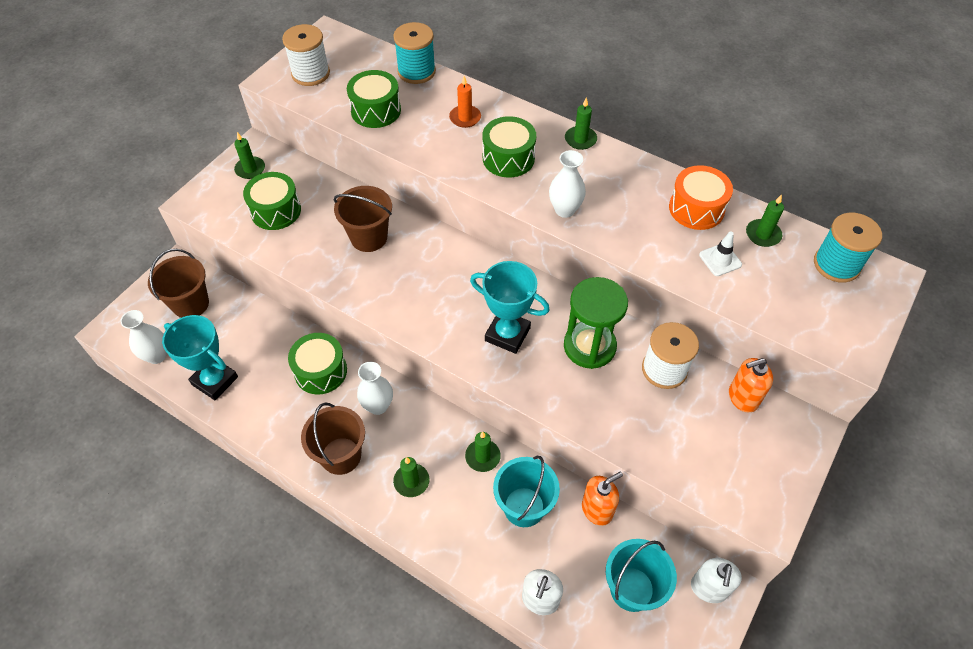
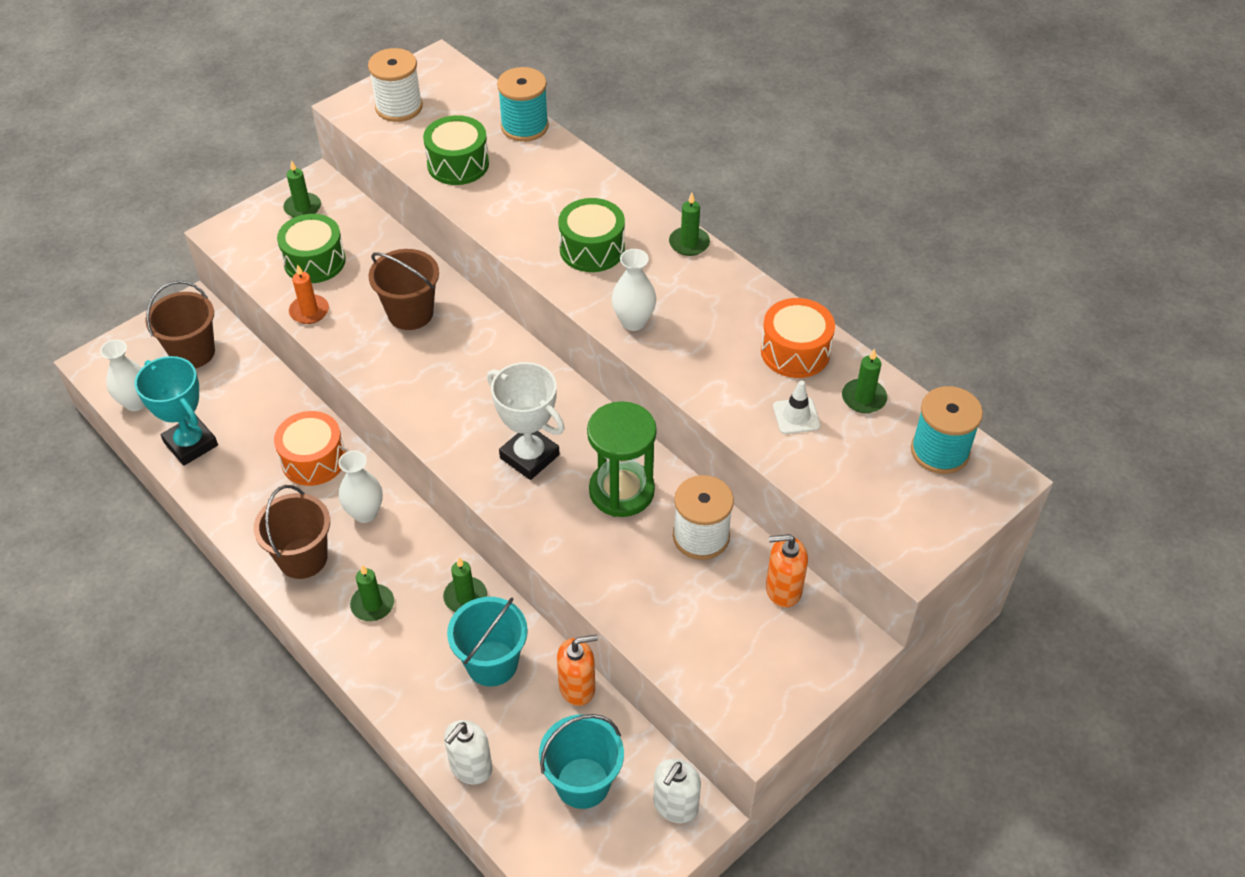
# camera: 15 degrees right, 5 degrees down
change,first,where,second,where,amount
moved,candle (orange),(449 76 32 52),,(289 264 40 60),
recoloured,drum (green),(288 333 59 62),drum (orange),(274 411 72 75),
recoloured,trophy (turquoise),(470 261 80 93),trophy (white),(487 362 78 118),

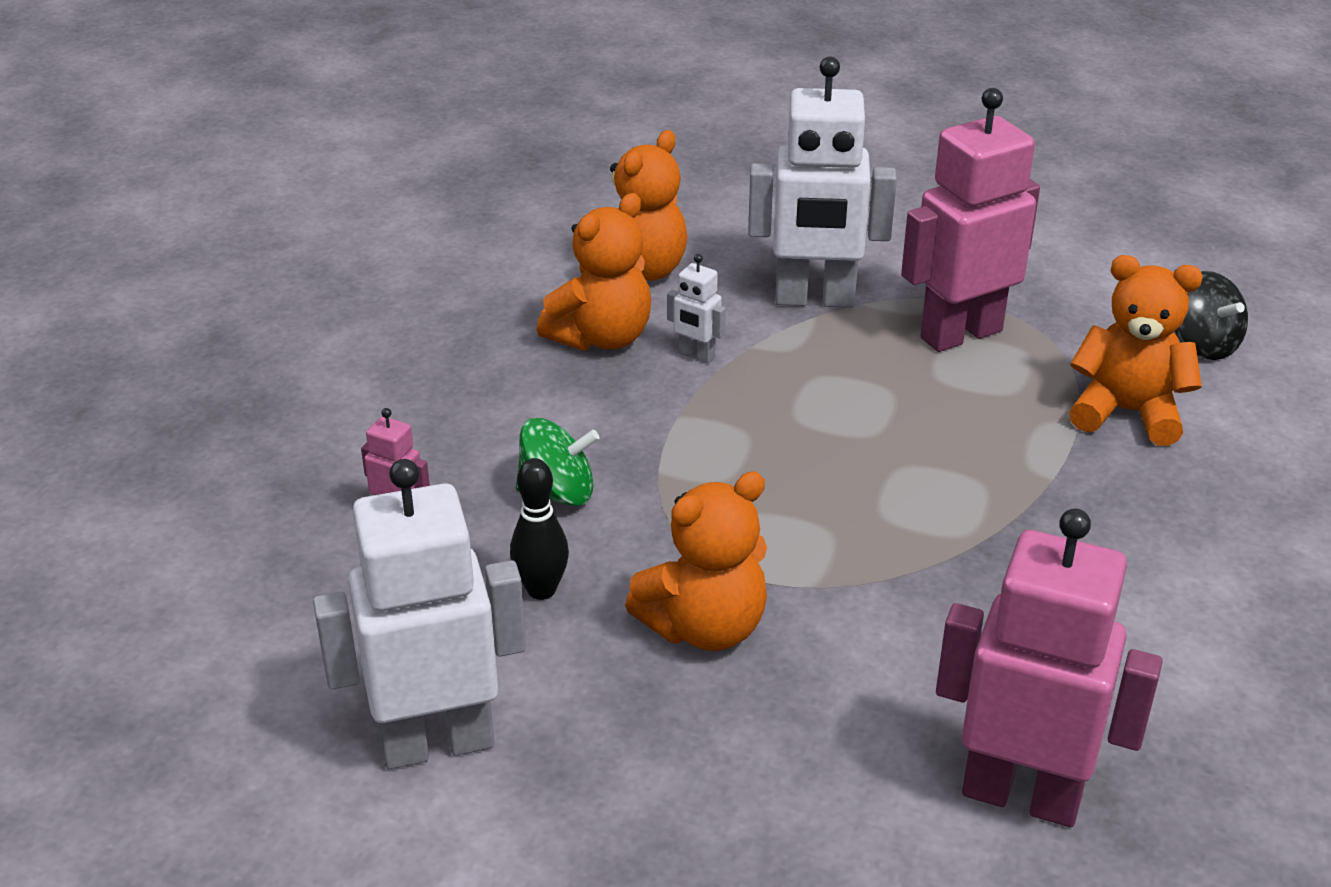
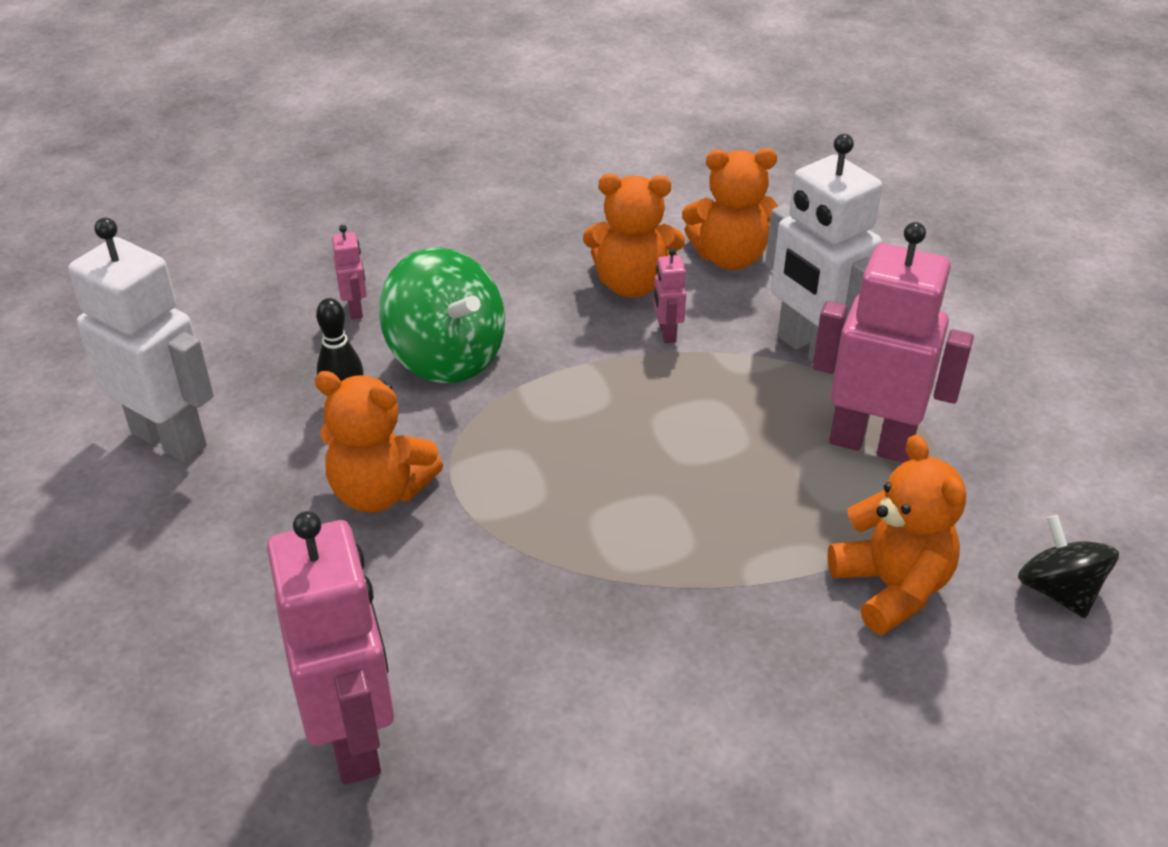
# camera: 50 degrees right, 5 degrees up
change,first,where,second,where,amount
recoloured,robot (white),(667 254 59 109),robot (pink),(653 248 33 95),
turned,spinning top (black),(1175 271 73 89),,(1018 515 101 103),135 degrees clockwise
resized,spinning top (green),(516 418 83 88),,(379 247 126 136),x1.65

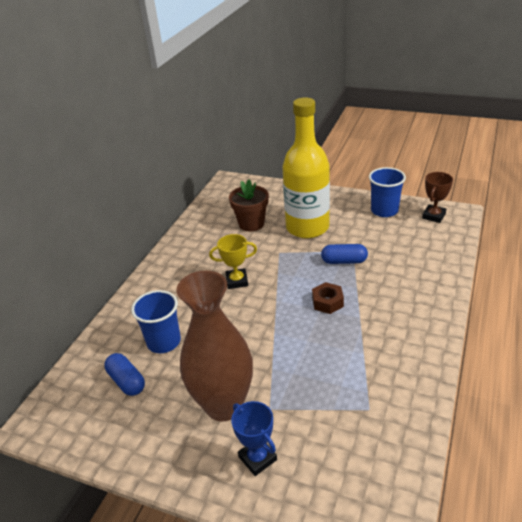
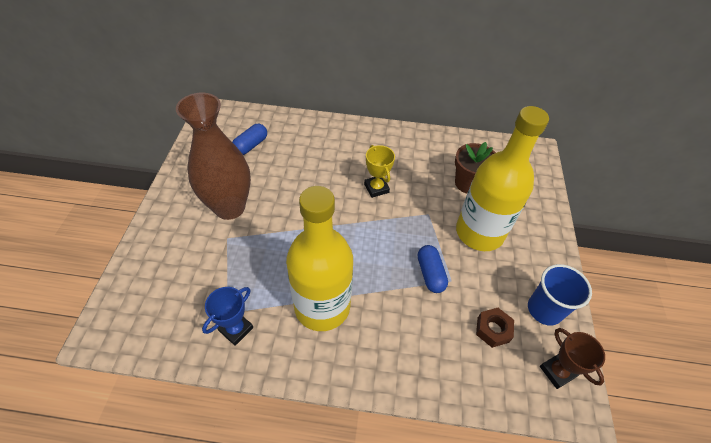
# camera: 70 degrees right, 15 degrees up
change,first,where,second,where,amount
removed,cup (blue),(131 290 50 63),,,
added,,,bottle (yellow),(286 186 67 145),
moved,trophy (blue),(231 401 46 75),,(202 287 51 59),
moved,nut (brown),(312 282 32 32),,(476 308 38 40),
turned,trophy (brown),(422 172 31 51),,(540 328 65 61),45 degrees clockwise

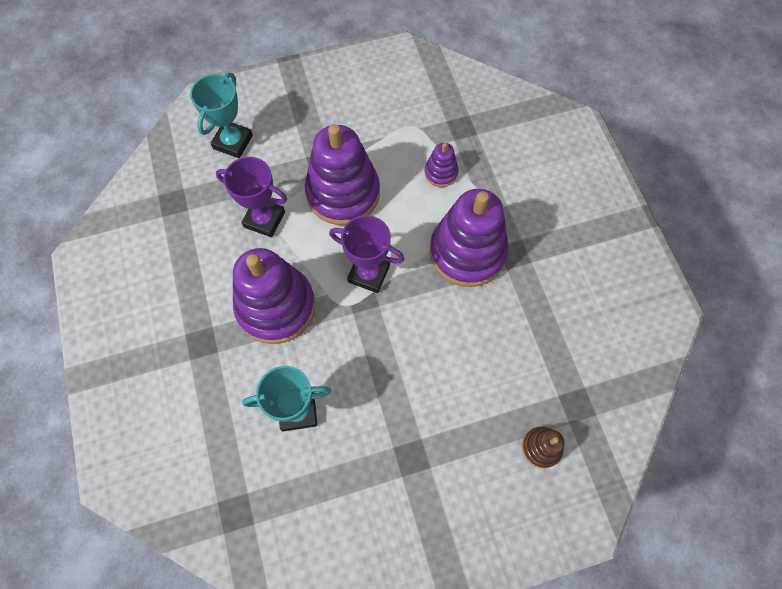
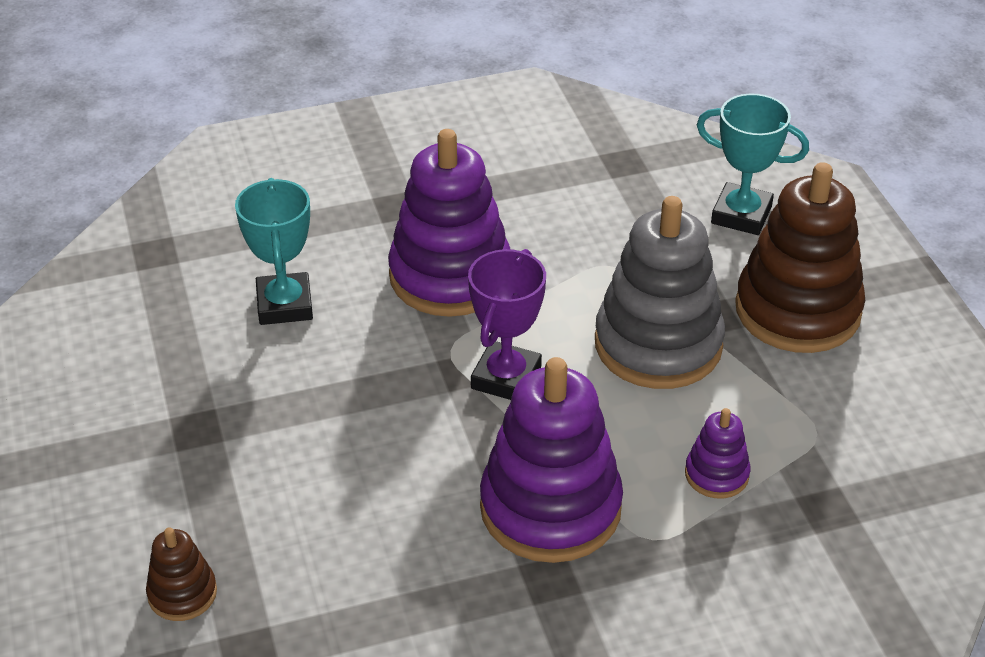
# camera: 90 degrees right, 25 degrees down
change,first,where,second,where,amount
removed,trophy (purple),(216 157 71 80),,,
added,,,stacking toy (brown),(735 162 130 191),
recoloured,stacking toy (purple),(305 124 75 101),stacking toy (grey),(595 196 130 193),

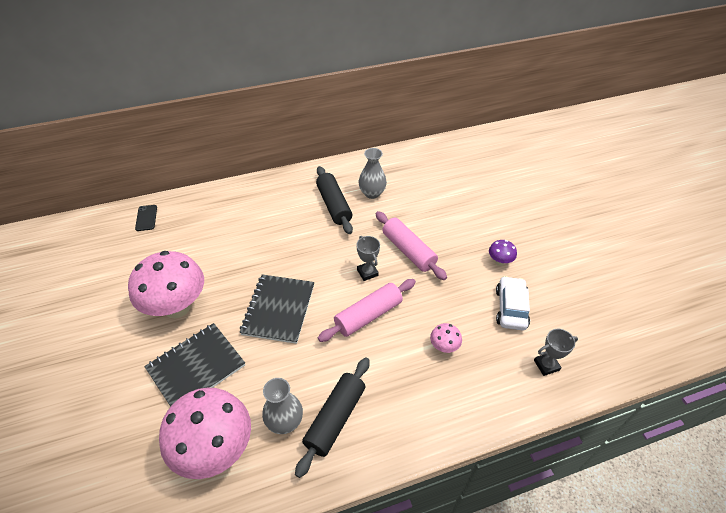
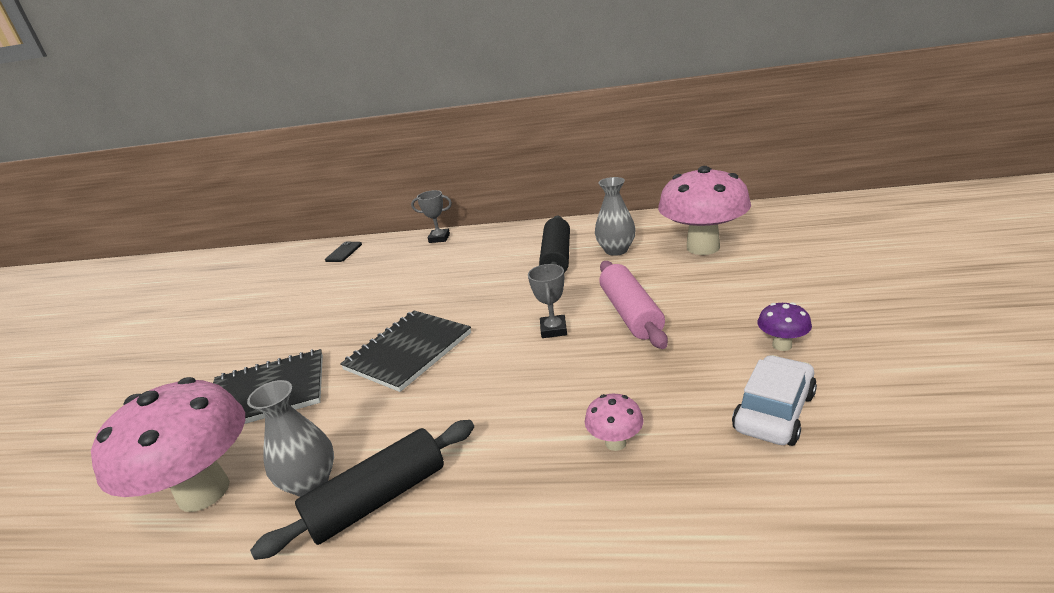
# camera: 30 degrees right, 20 degrees down
change,first,where,second,where,amount
removed,rolling pin (pink),(318 279 98 63),,,
moved,mushroom (pink),(128 251 76 67),,(658 166 93 89),
moved,trophy (grey),(534 329 44 47),,(411 190 41 53),

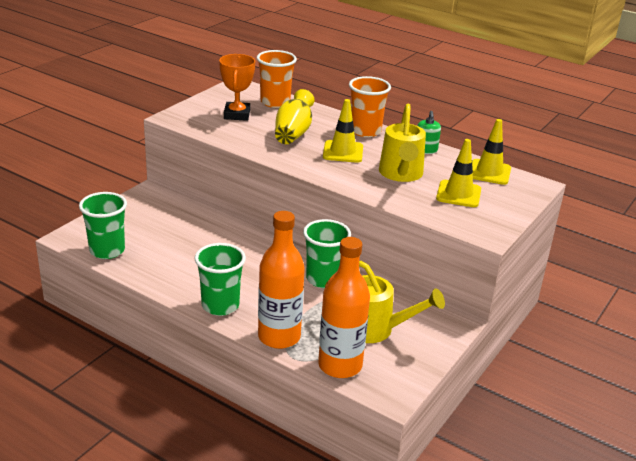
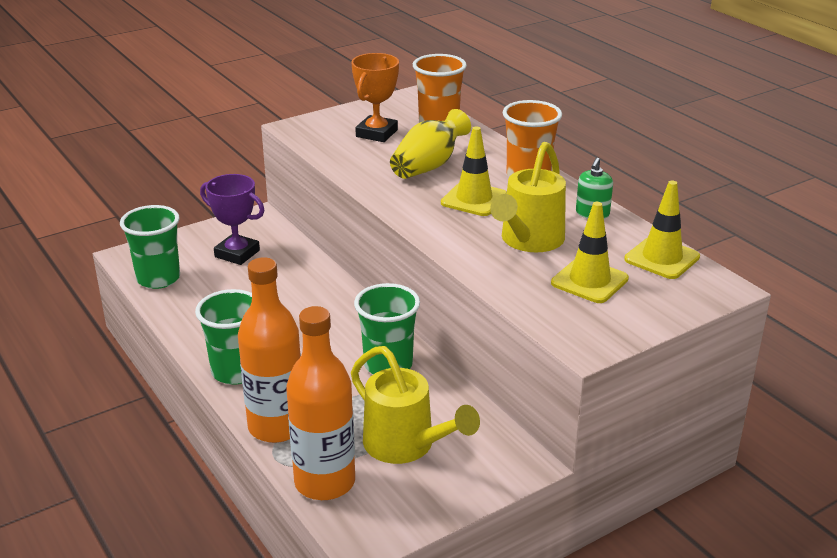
# camera: 25 degrees right, 0 degrees up
change,first,where,second,where,amount
added,,,trophy (purple),(200 174 64 91),

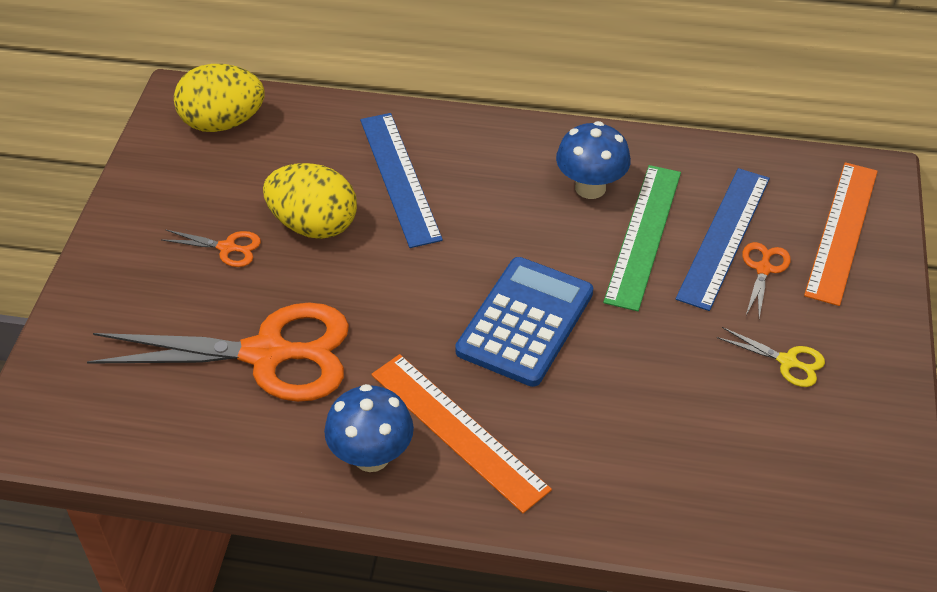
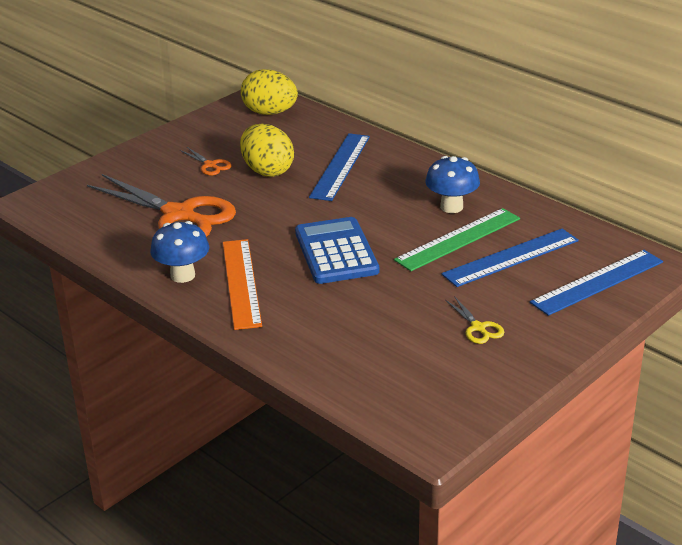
# camera: 35 degrees right, 15 degrees down
change,first,where,second,where,amount
removed,scissors (orange),(742 242 49 76),,,
recoloured,ruler (orange),(804 162 74 144),ruler (blue),(530 250 133 66),
turned,calculator (blue),(455 257 138 130),,(295 217 84 67),75 degrees counterclockwise

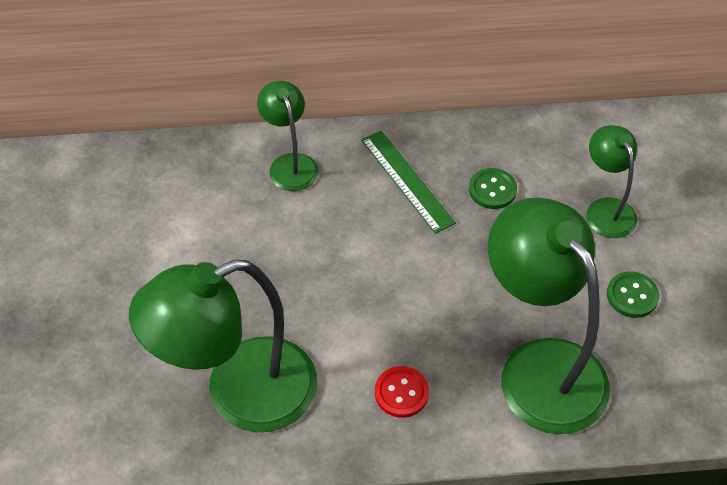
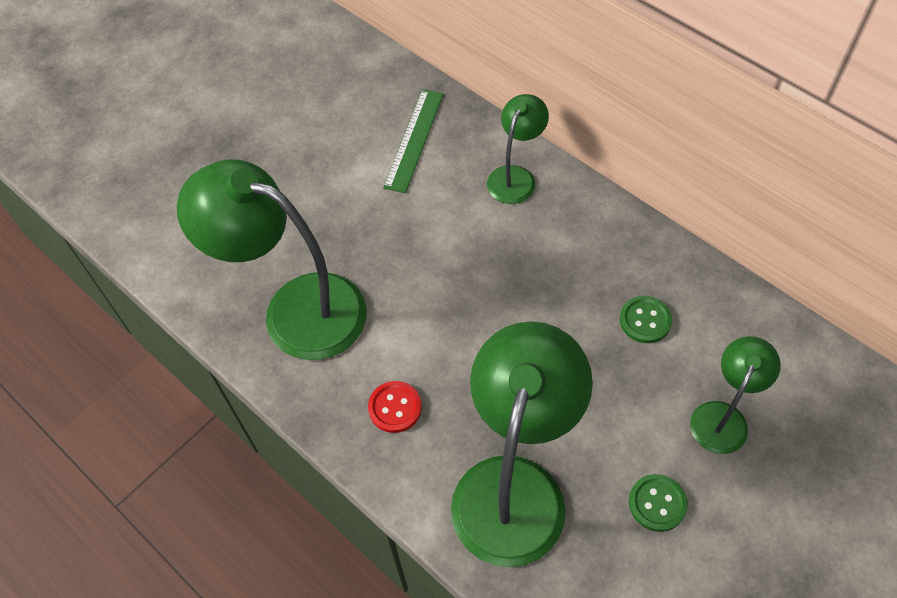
# camera: 50 degrees right, 5 degrees up
change,first,where,second,where,amount
moved,ruler (green),(361 131 95 103),,(383 89 61 104),

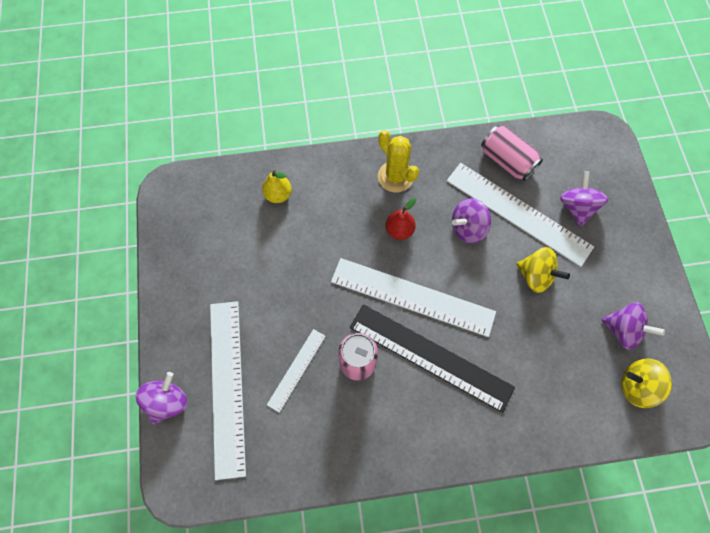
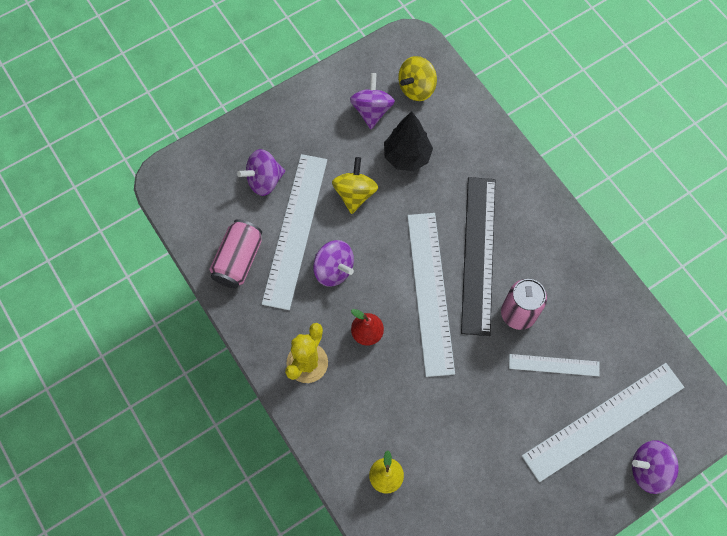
# camera: 115 degrees left, 0 degrees up
change,first,where,second,where,amount
added,,,tree (black),(384 111 49 60),
turned,spinning top (yellow),(621 358 51 50),,(398 56 39 45),60 degrees clockwise

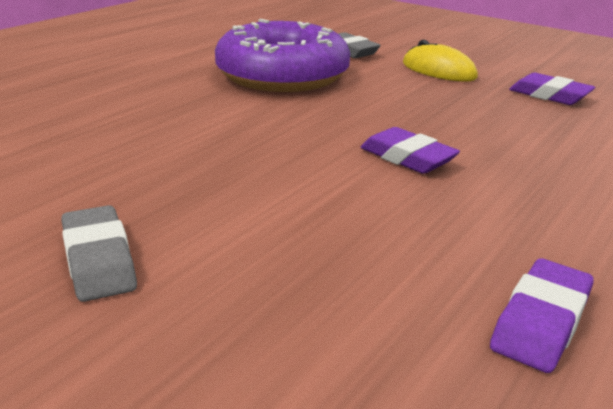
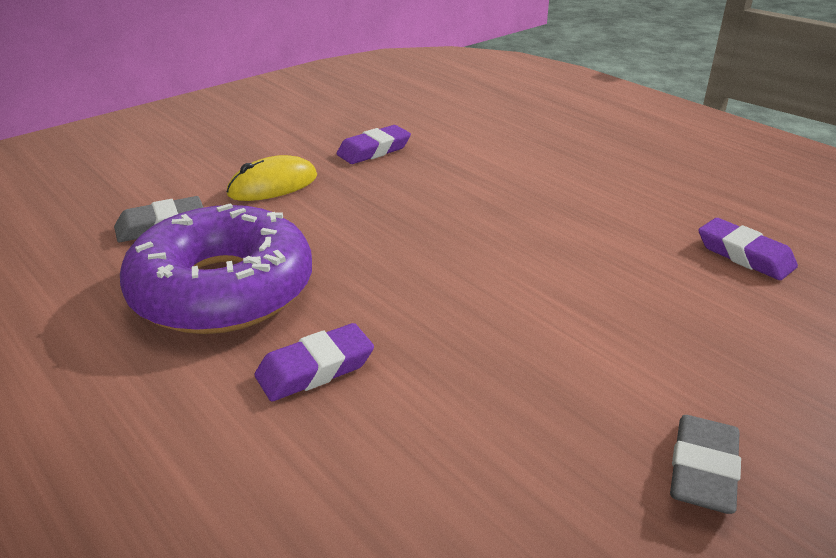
# camera: 75 degrees left, 5 degrees up
change,first,where,second,where,amount
moved,eraser (purple),(361 127 99 47),,(255 323 119 78),
turned,eraser (grey),(61 205 76 97),,(670 415 71 99),60 degrees counterclockwise

